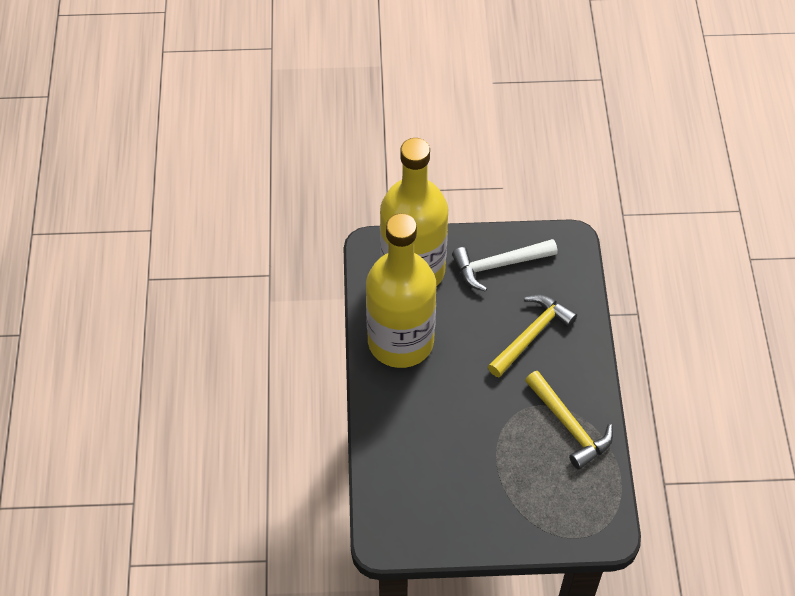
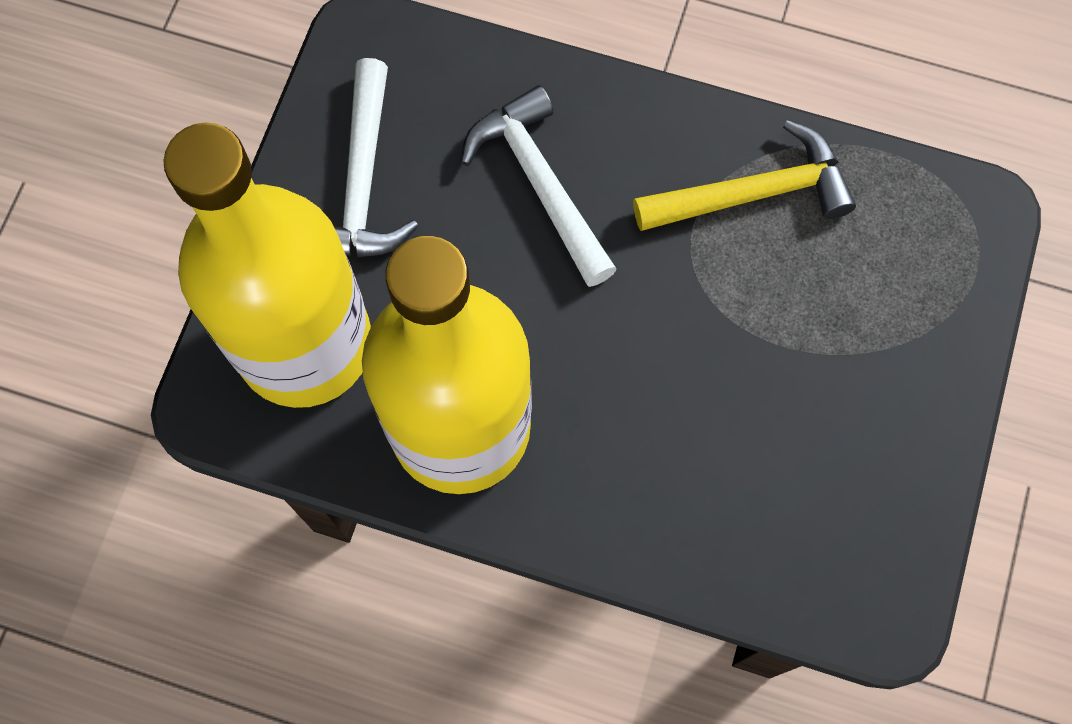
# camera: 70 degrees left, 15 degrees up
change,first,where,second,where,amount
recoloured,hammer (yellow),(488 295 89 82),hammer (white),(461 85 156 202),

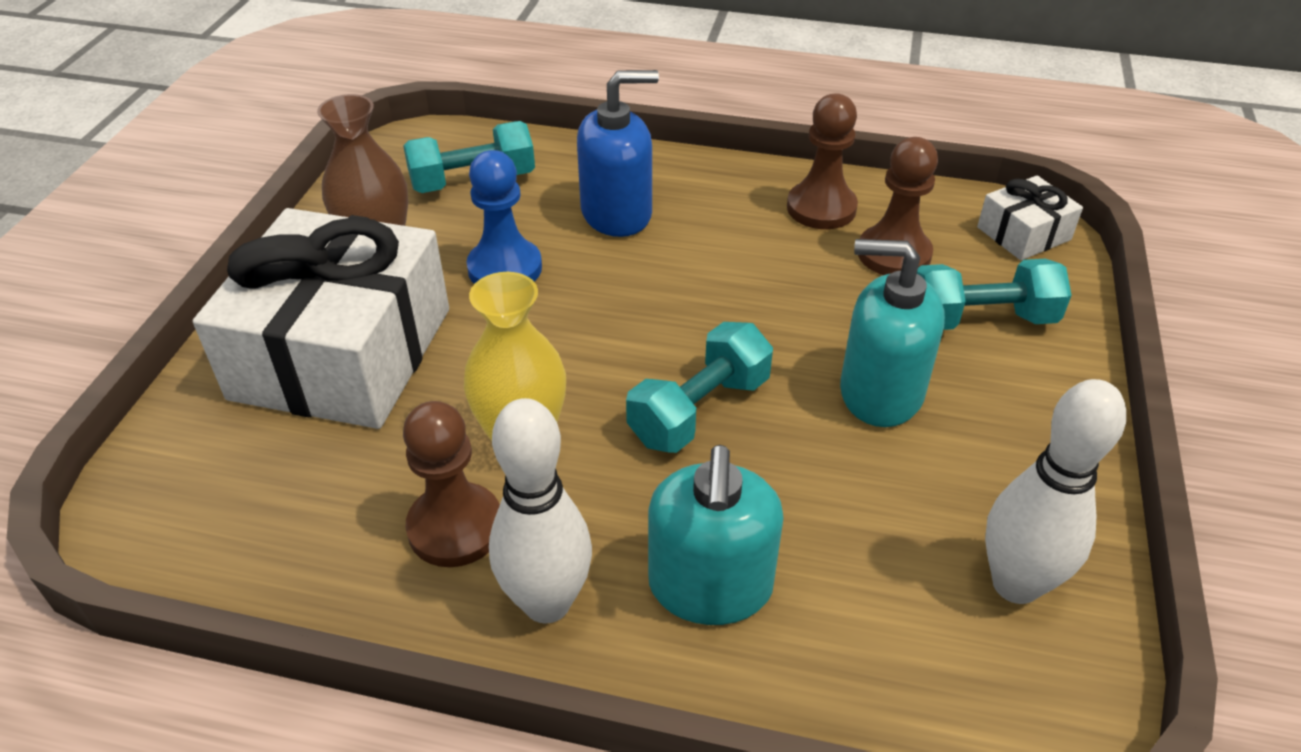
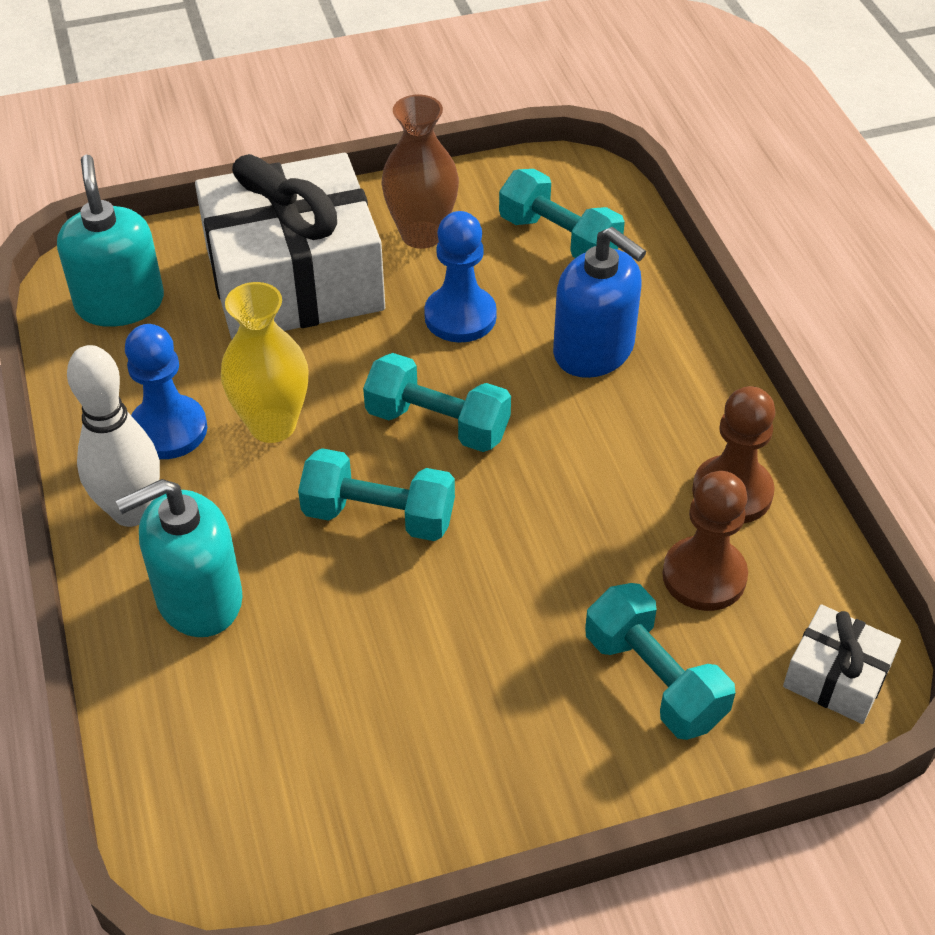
# camera: 60 degrees right, 5 degrees up
change,first,where,second,where,amount
removed,bowling pin (white),(985 379 141 225),,,
added,,,dumbbell (turquoise),(363 353 148 99),
moved,soap dispenser (turquoise),(840 239 105 188),,(57 155 107 172),
recoloured,pawn (brown),(403 401 97 166),pawn (blue),(125 324 82 135),

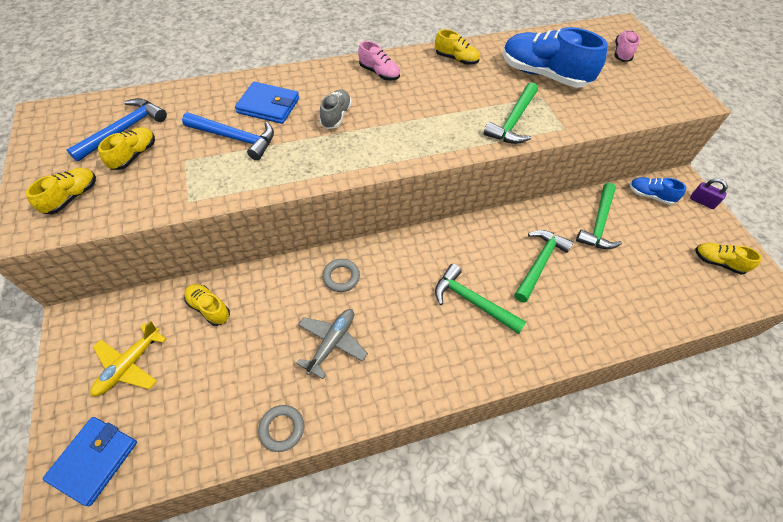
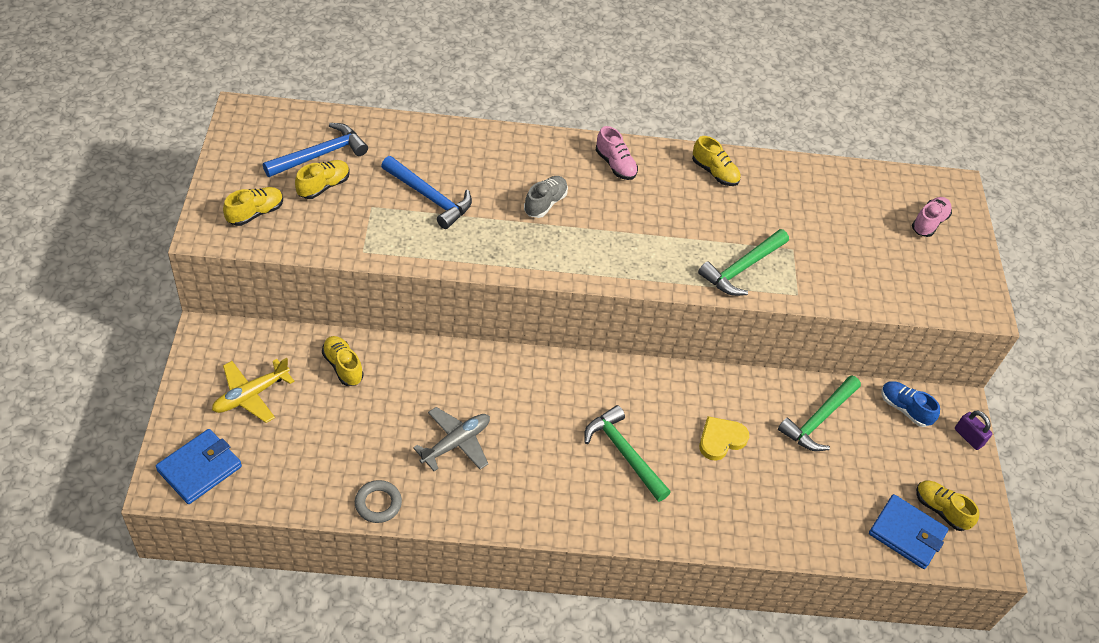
# camera: 15 degrees right, 5 degrees down
change,first,where,second,where,amount
removed,ring (grey),(322 259 38 33),,,
removed,shoe (blue),(503 27 105 61),,,
moved,wallet (blue),(235 82 64 42),,(869 494 79 75),
replaced,hammer (green),(514 230 59 73),heart (yellow),(699 416 50 45),

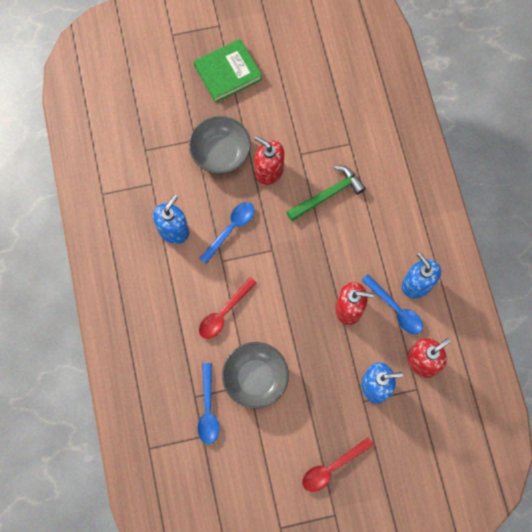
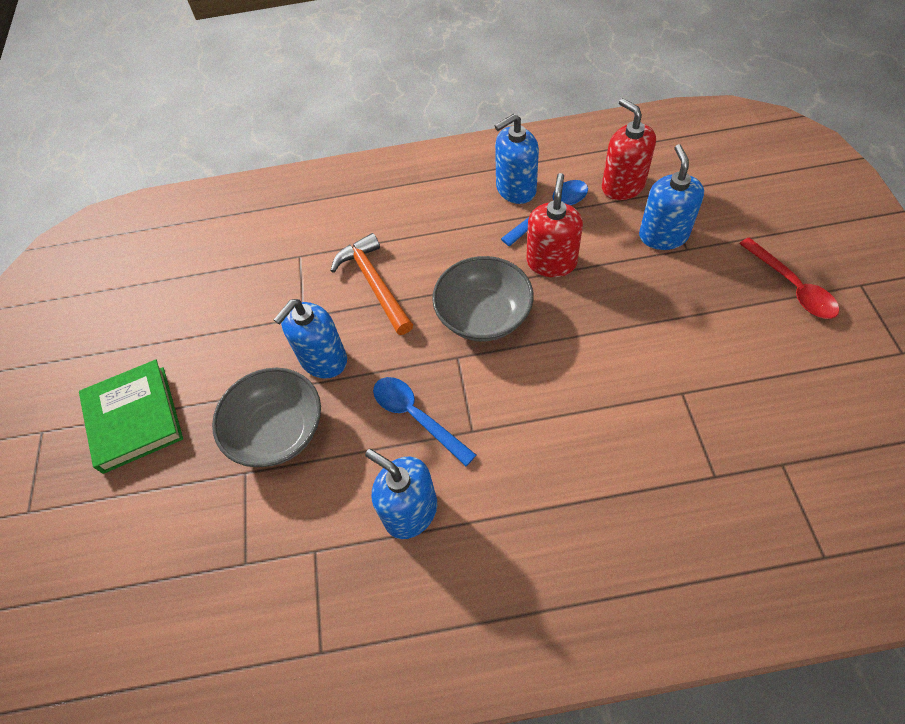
# camera: 80 degrees left, 15 degrees down
change,first,where,second,where,amount
removed,spoon (blue),(197 363 22 81),,,
removed,spoon (red),(199 277 58 62),,,
moved,bowl (grey),(222 342 67 67),,(432 256 102 85),
recoloured,soap dispenser (red),(254 136 30 49),soap dispenser (blue),(274 299 73 80),
recoloured,hammer (green),(287 165 79 56),hammer (orange),(331 233 82 102),

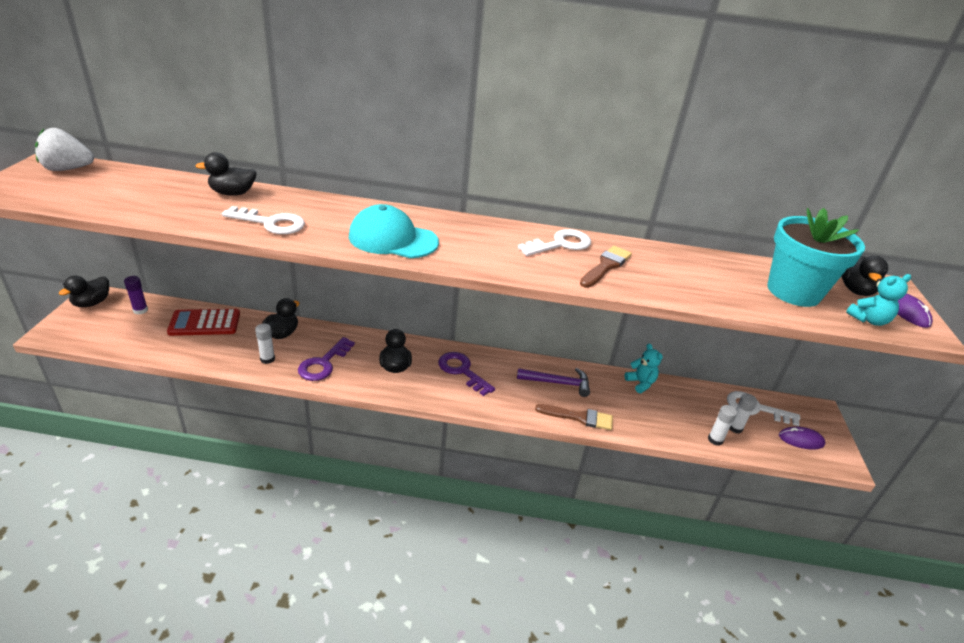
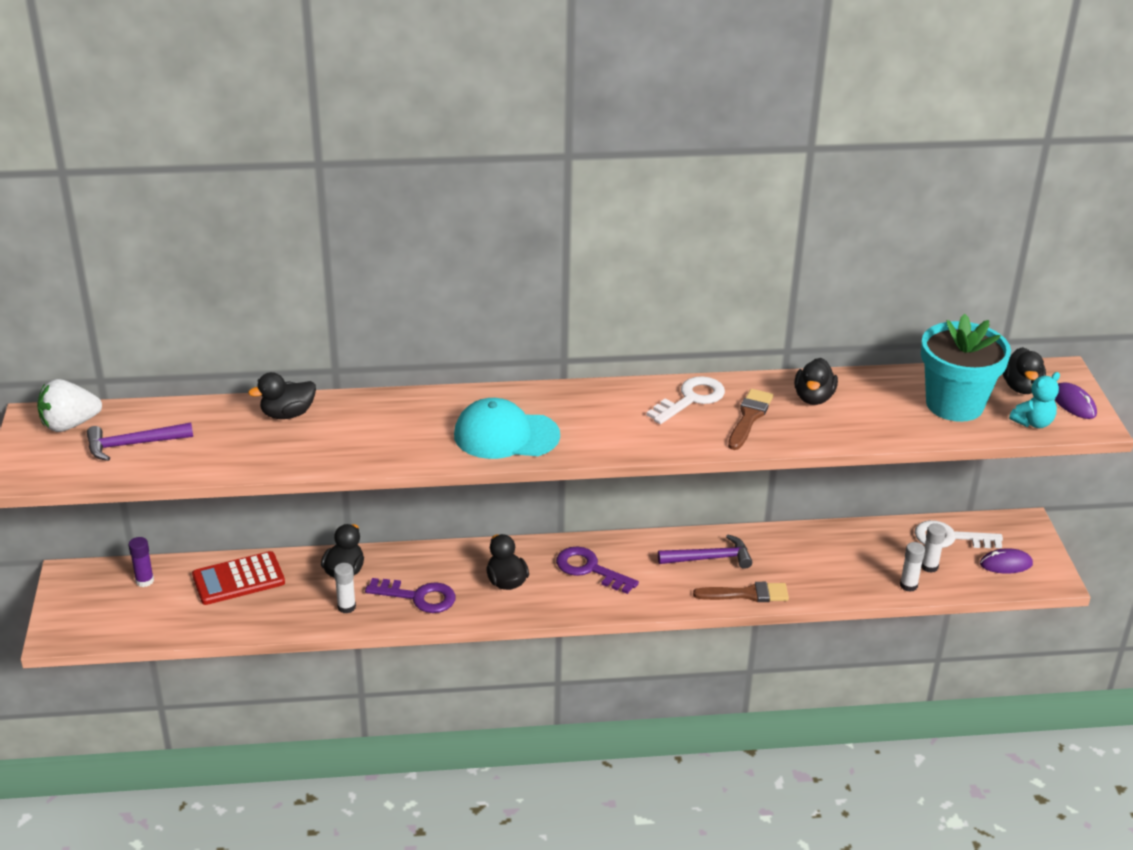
# camera: 10 degrees left, 0 degrees up
change,first,where,second,where,amount
removed,key (white),(222 206 83 28),,,
removed,teddy bear (turquoise),(624 344 39 49),,,
added,,,hammer (purple),(87 423 106 38),
moved,duck (black),(59 276 50 31),,(794 358 44 47),
turned,key (purple),(298 337 57 44),,(365 578 91 35),90 degrees counterclockwise

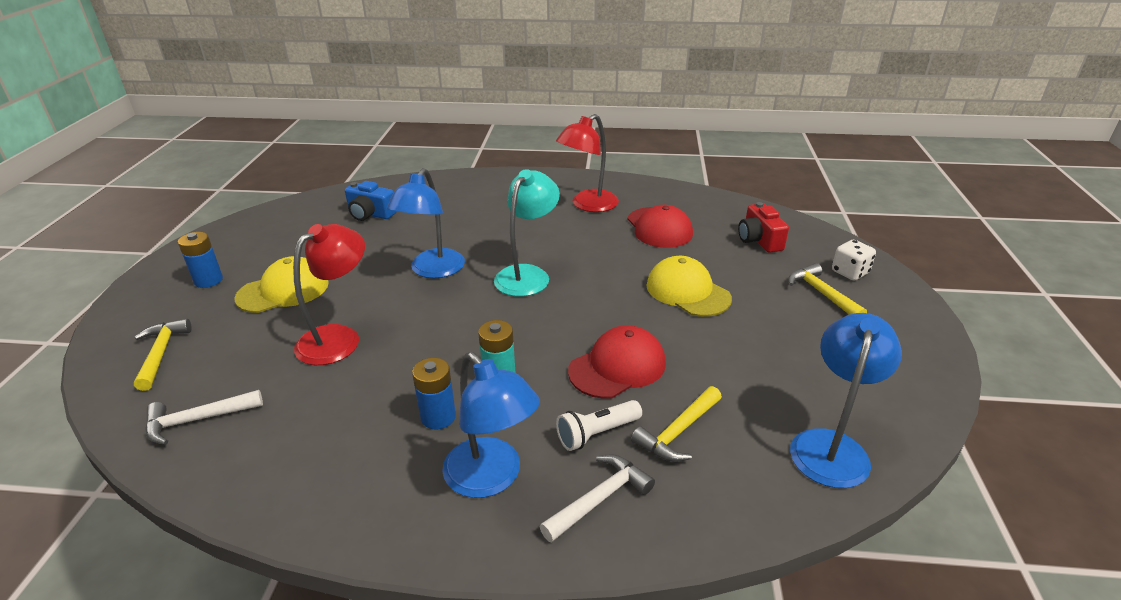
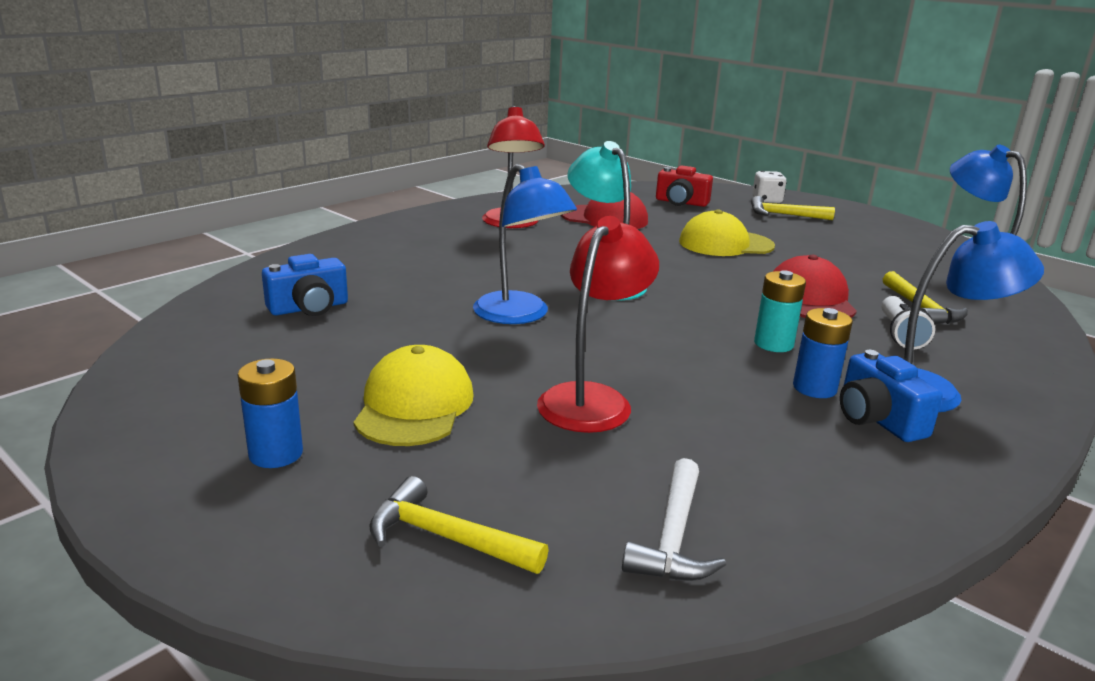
# camera: 55 degrees left, 10 degrees down
change,first,where,second,where,amount
removed,hammer (white),(539 454 116 89),,,
added,,,camera (blue),(840 350 103 92),
turned,lamp (red),(293 224 72 141),,(537 216 122 217),45 degrees clockwise

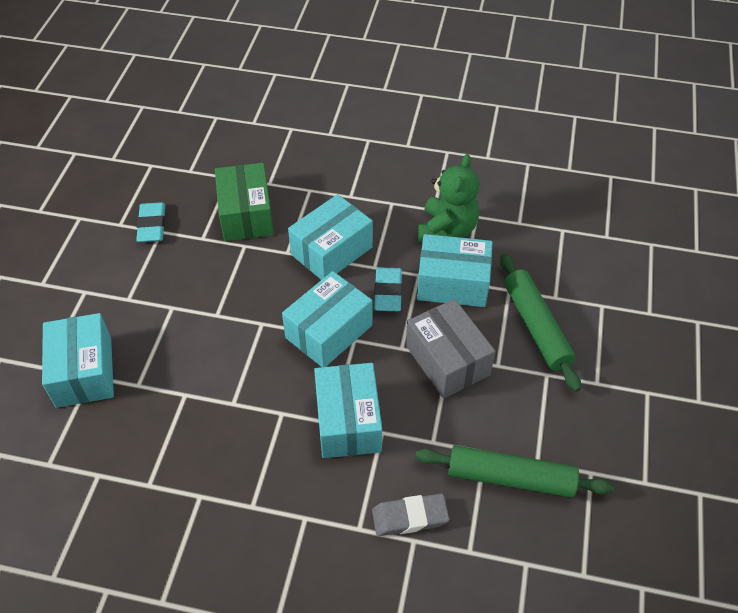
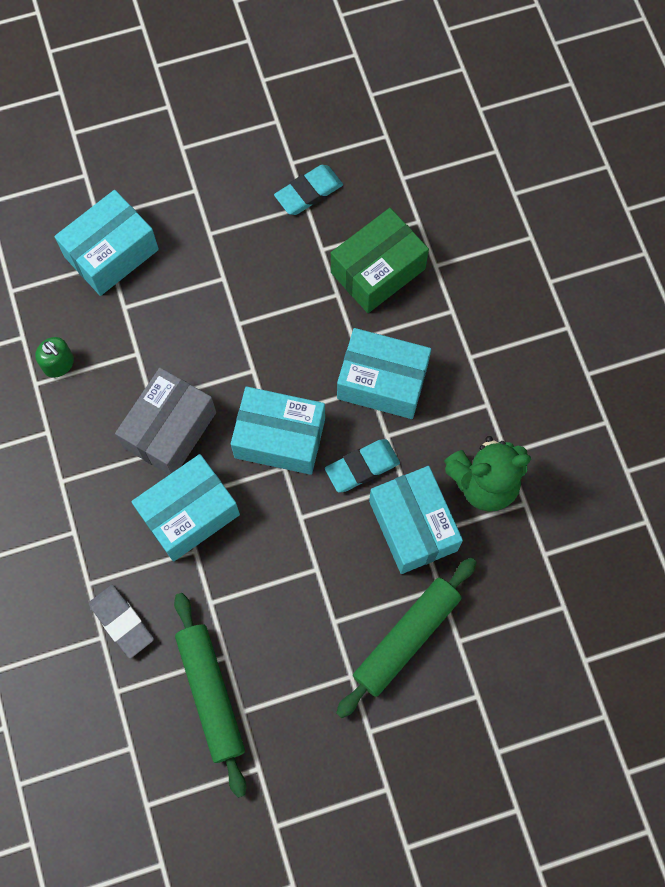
# camera: 60 degrees right, 20 degrees up
change,first,where,second,where,amount
added,,,soap dispenser (green),(35 337 39 41),
moved,box (grey),(406 299 89 100),,(115 368 101 107),

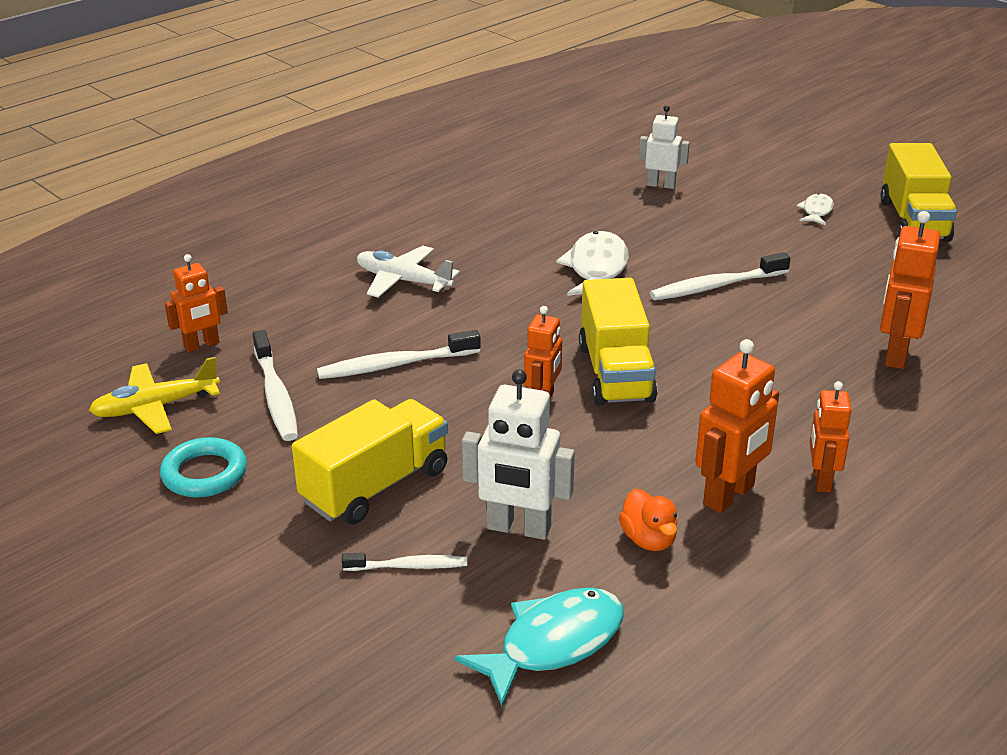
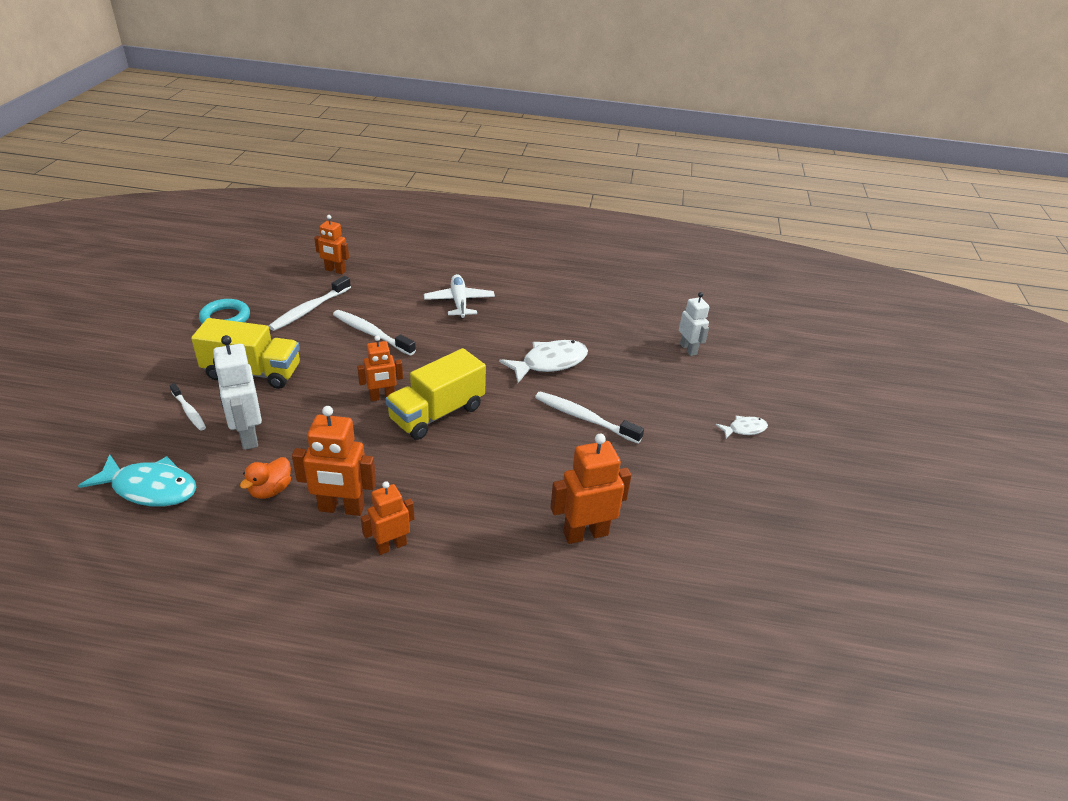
# camera: 50 degrees right, 5 degrees up
change,first,where,second,where,amount
removed,plane (yellow),(89 357 131 77),,,
removed,truck (yellow),(881 143 76 99),,,

